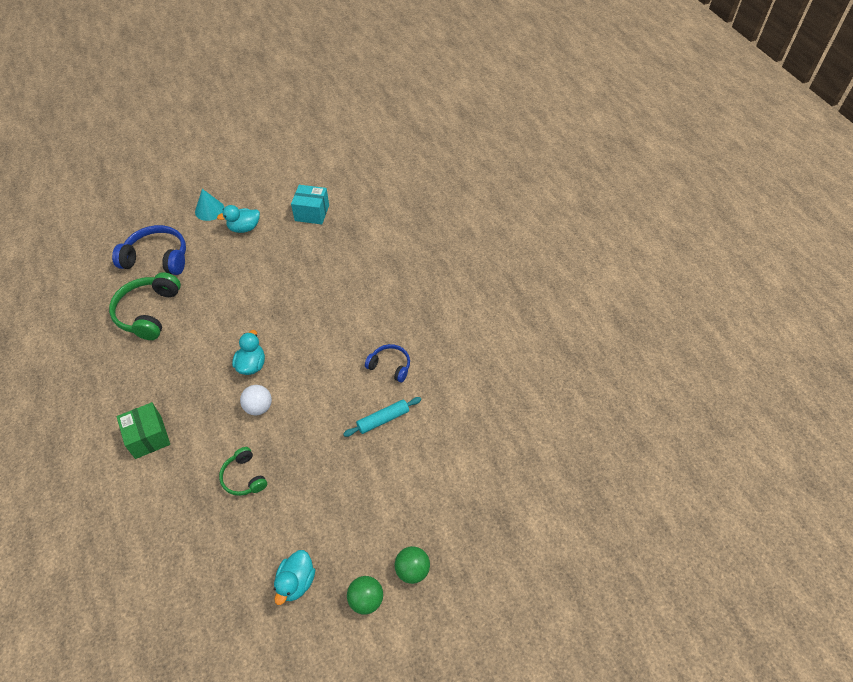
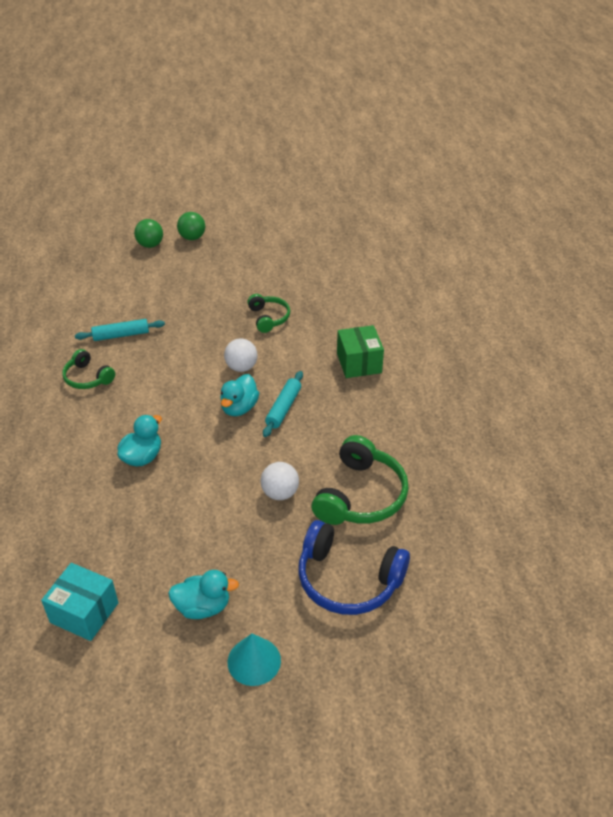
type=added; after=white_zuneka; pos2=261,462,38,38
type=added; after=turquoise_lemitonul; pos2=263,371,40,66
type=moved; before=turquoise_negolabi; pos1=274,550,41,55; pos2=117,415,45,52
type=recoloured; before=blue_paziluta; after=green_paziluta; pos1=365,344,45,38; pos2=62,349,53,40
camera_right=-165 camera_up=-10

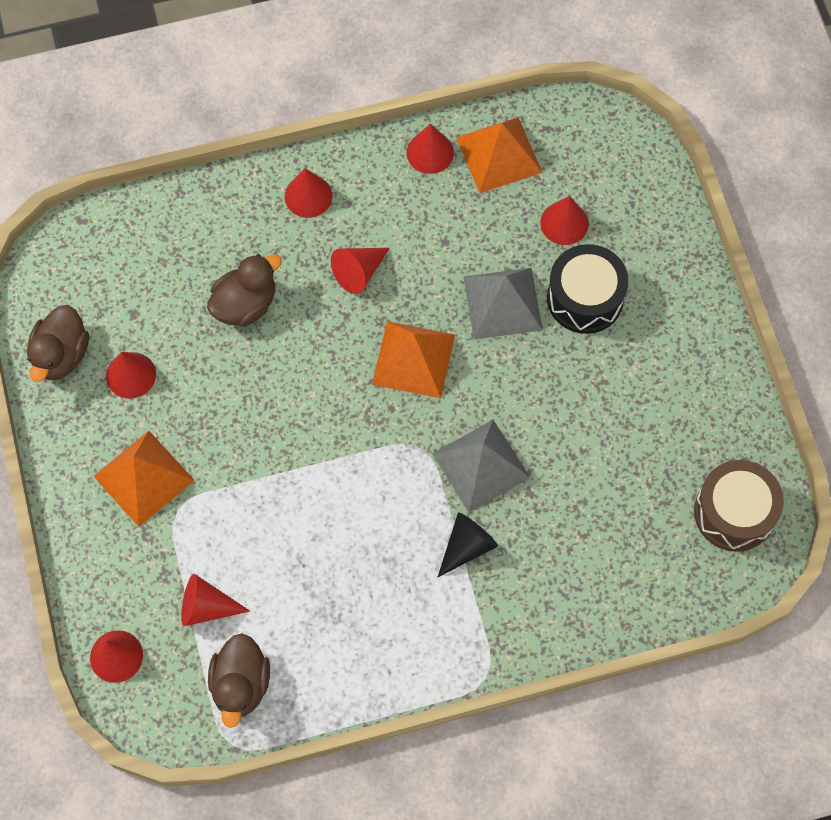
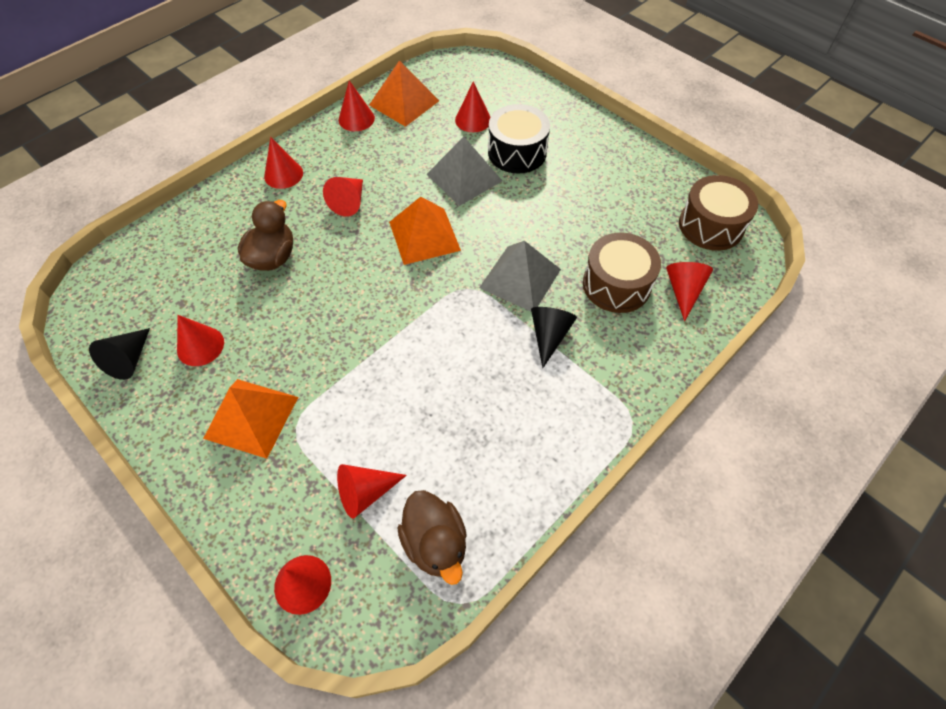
type=added; after=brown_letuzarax; pos2=583,233,78,80
type=added; after=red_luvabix; pos2=666,262,47,59
type=replaced; before=brown_negolabi; after=black_luvabix; pos1=27,305,62,77; pos2=89,328,61,52
camera_right=-30 camera_up=-10

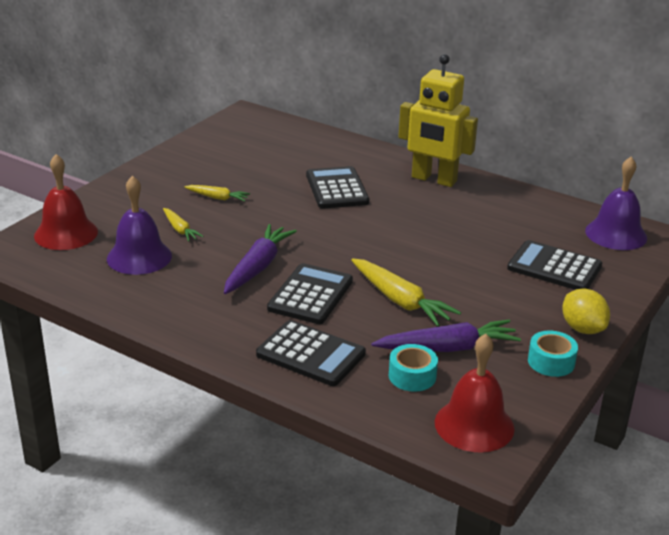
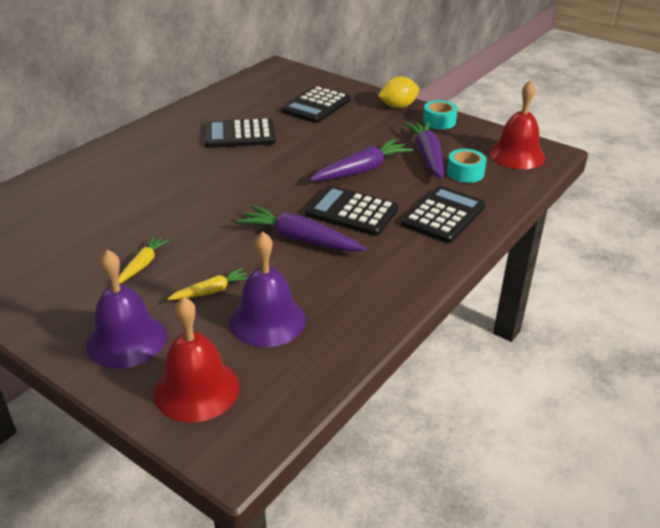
type=removed; before=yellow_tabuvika; pos1=398,54,80,133
type=moved; before=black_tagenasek; pos1=306,166,63,42; pos2=205,118,71,30
type=moved; before=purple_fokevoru; pos1=585,157,62,93; pos2=86,250,81,119
type=recoloured; before=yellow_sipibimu; after=purple_sipibimu; pos1=351,258,110,69; pos2=310,139,103,42
camera_right=-85 camera_up=5

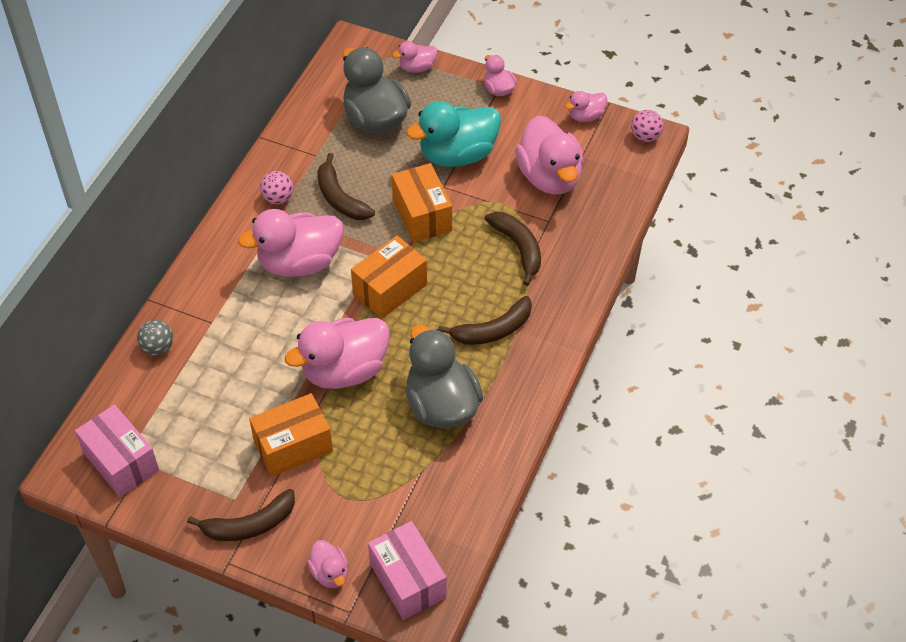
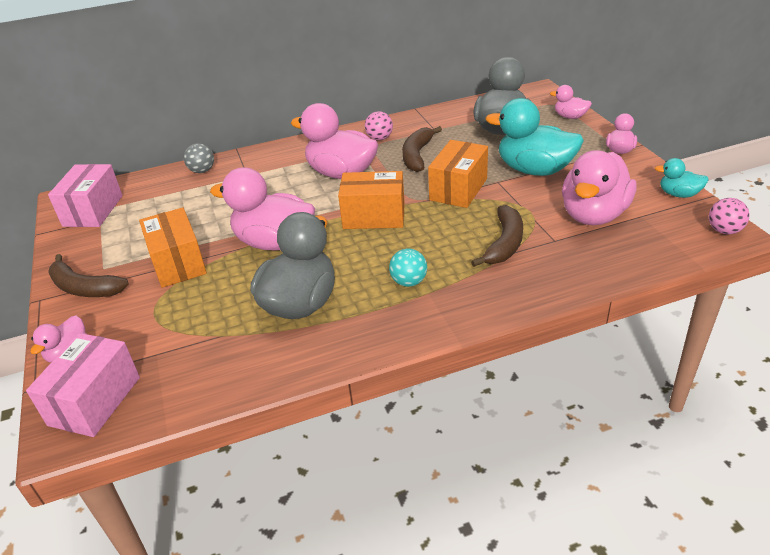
type=replaced; before=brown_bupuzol; after=turquoise_zuneka; pos1=438,296,94,49; pos2=389,248,38,39
type=recoloured; before=pink_negolabi; after=turquoise_negolabi; pos1=565,91,42,31; pos2=655,158,54,40
type=turned; before=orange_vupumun; pos1=249,393,84,84; pos2=139,207,68,81; turn=45
camera_right=50 camera_up=-15

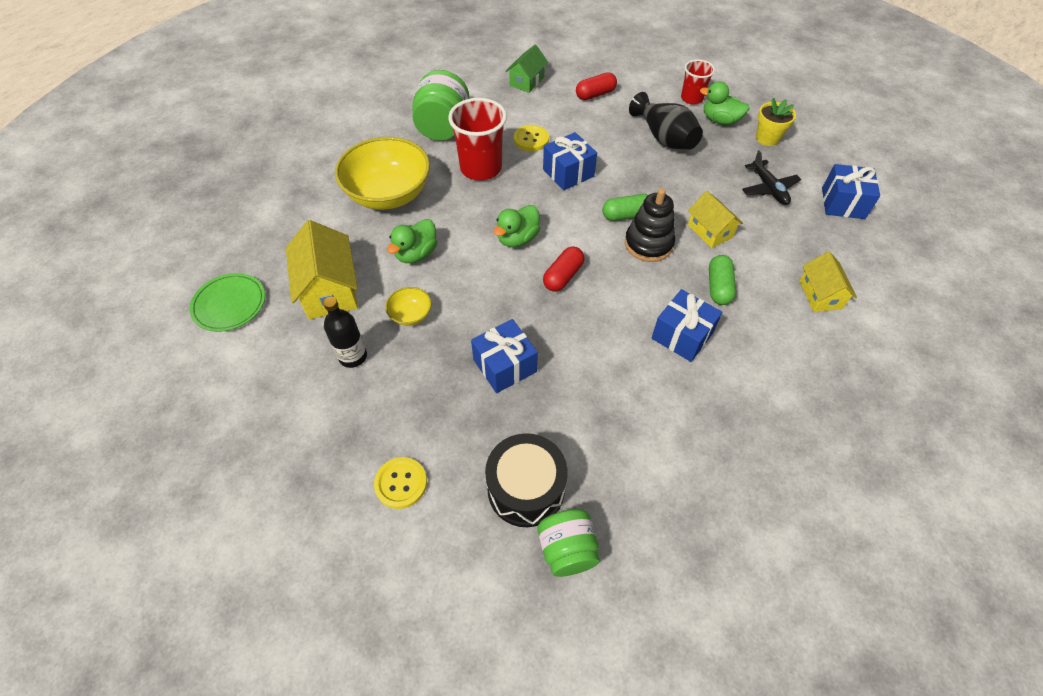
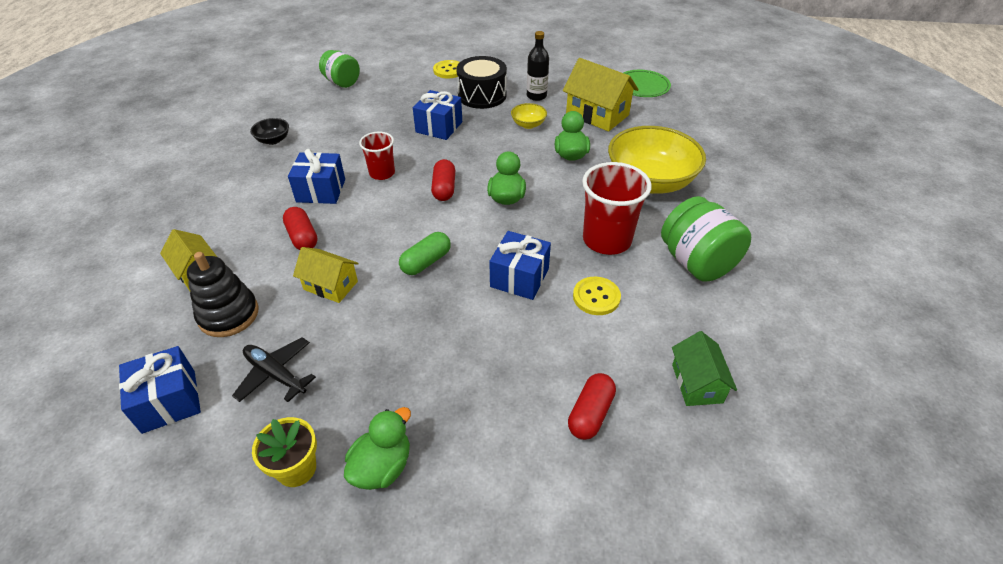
type=removed; before=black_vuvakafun; pos1=629,92,74,58
type=added; after=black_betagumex; pos2=250,118,39,27
type=moved; before=black_letuzarax; pos1=485,433,83,94; pos2=456,56,51,53
type=moved; before=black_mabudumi; pos1=625,188,50,74; pos2=187,252,72,85
type=moved; before=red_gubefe; pos1=681,59,34,45; pos2=359,132,36,48
type=recoloured; before=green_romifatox; after=red_romifatox; pos1=709,255,27,50; pos2=283,207,34,43
type=turned; before=green_negolabi; pos1=700,81,50,44; pos2=344,407,67,83; turn=-45
camera_right=145 camera_up=-10

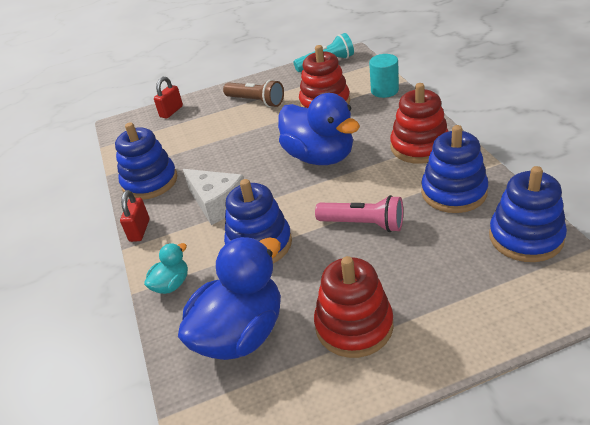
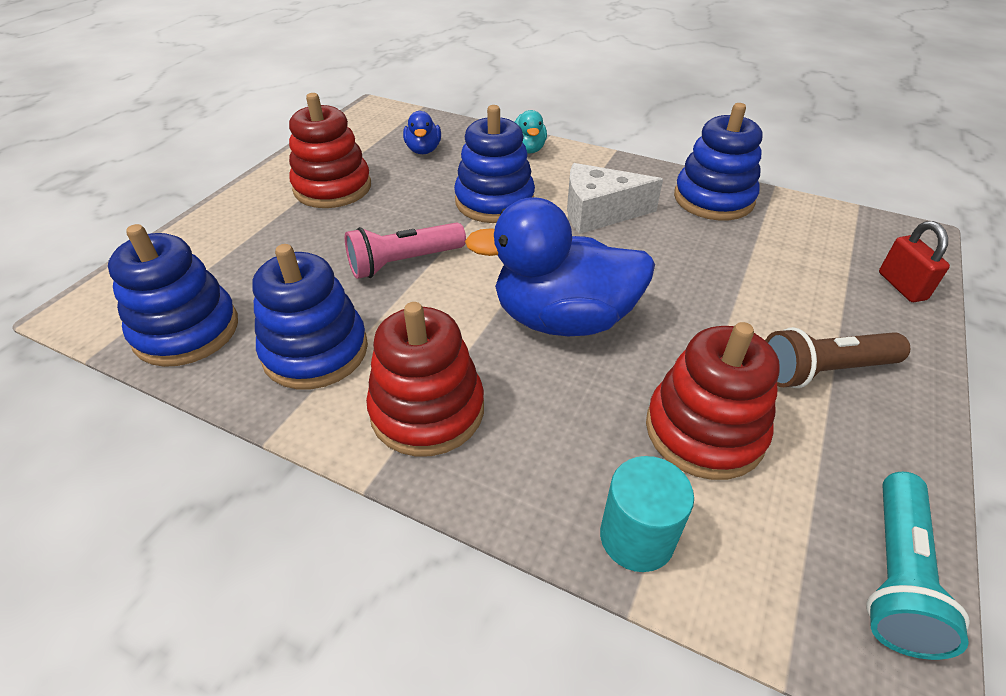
type=removed; before=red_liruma; pos1=120,190,29,52
type=resized; before=blue_negolabi; pos1=178,237,103,123; pos2=403,111,38,43; scale=0.47
camera_right=130 camera_up=5

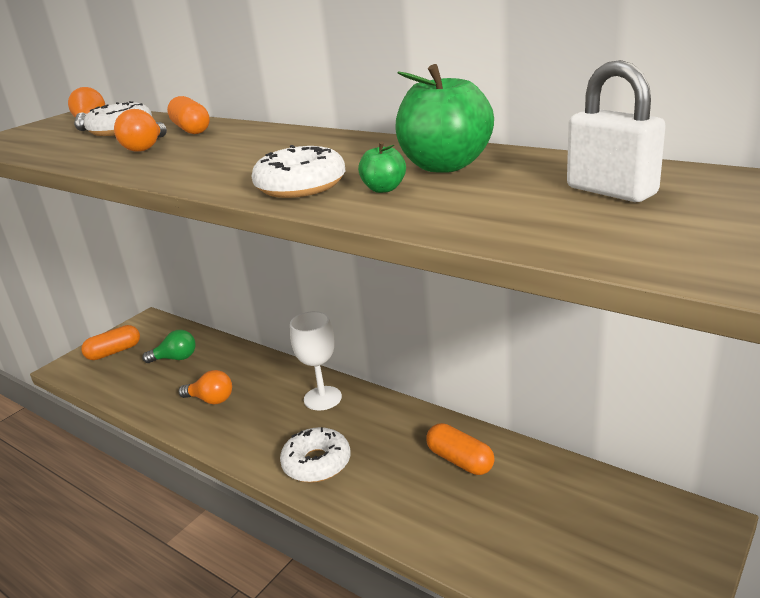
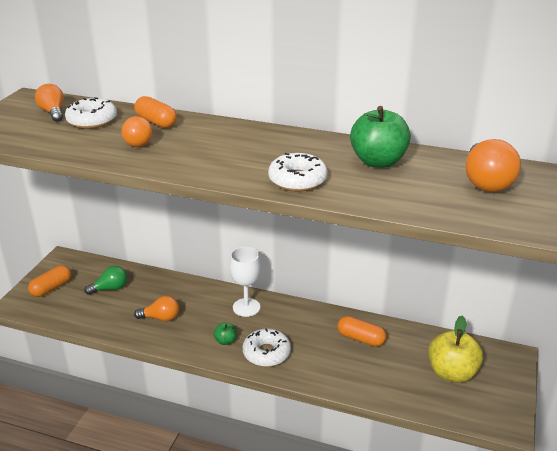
type=added; after=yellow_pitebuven; pos2=429,315,54,68
type=moved; before=green_pitebuven; pos1=358,141,48,52; pos2=214,322,23,23
type=replaced; before=white_liruma; after=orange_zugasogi; pos1=567,60,99,142; pos2=466,139,55,53
camera_right=-20 camera_up=5

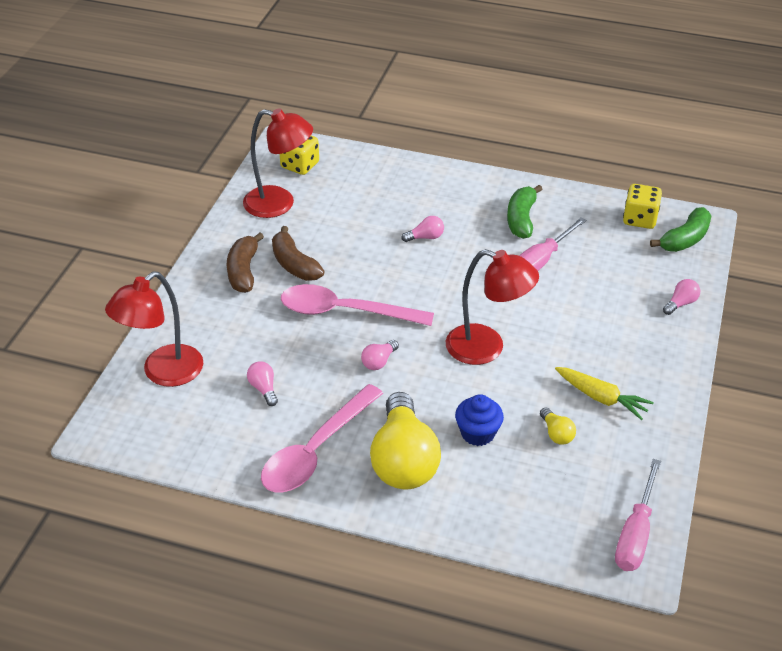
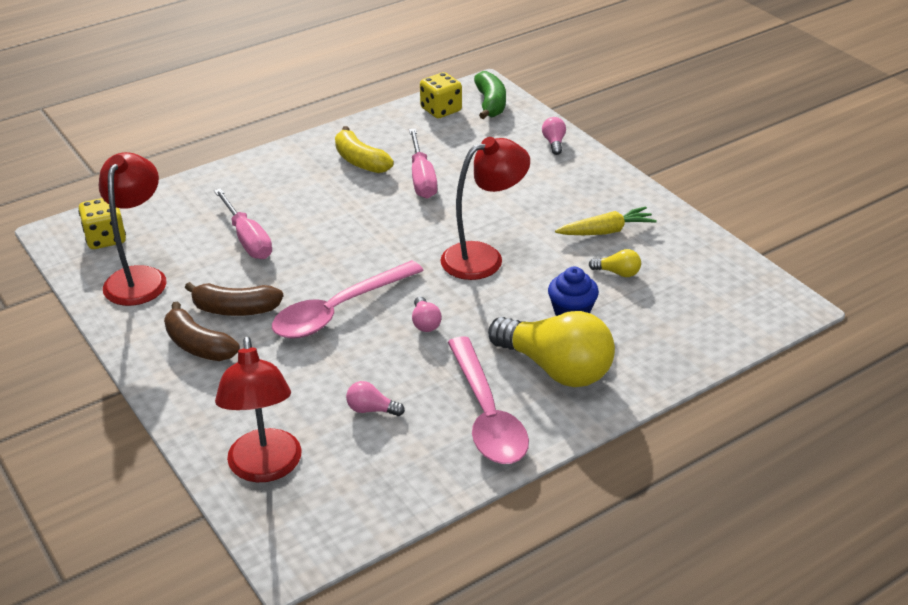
type=removed; before=pink_zugasogi; pos1=401,216,43,26
type=moved; before=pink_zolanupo; pos1=615,459,46,112; pos2=214,188,58,71
type=recoloured; before=green_bupuzol; after=yellow_bupuzol; pos1=507,185,36,54; pos2=335,126,59,47
type=turned; before=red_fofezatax; pos1=243,108,70,110; pos2=99,152,68,154; turn=-45
camera_right=-50 camera_up=-5

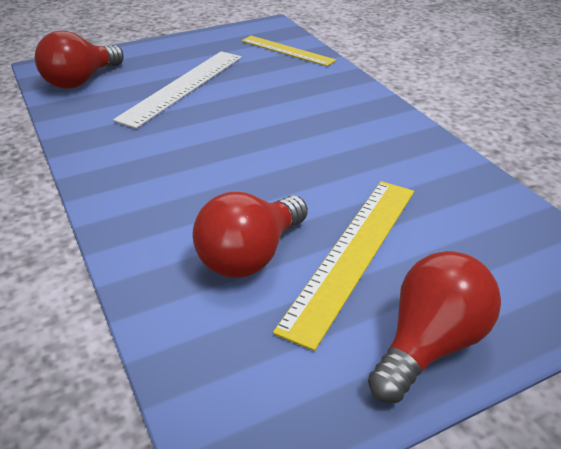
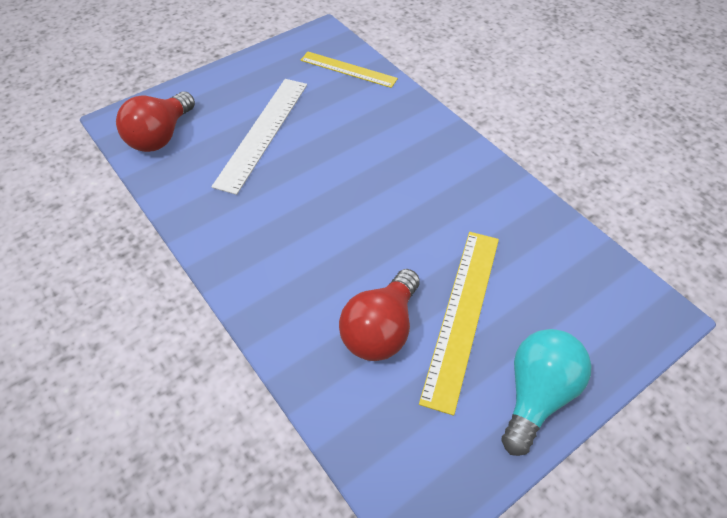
type=recoloured; before=red_zugasogi; after=turquoise_zugasogi; pos1=368,251,133,152; pos2=501,329,91,127
camera_right=-10 camera_up=15

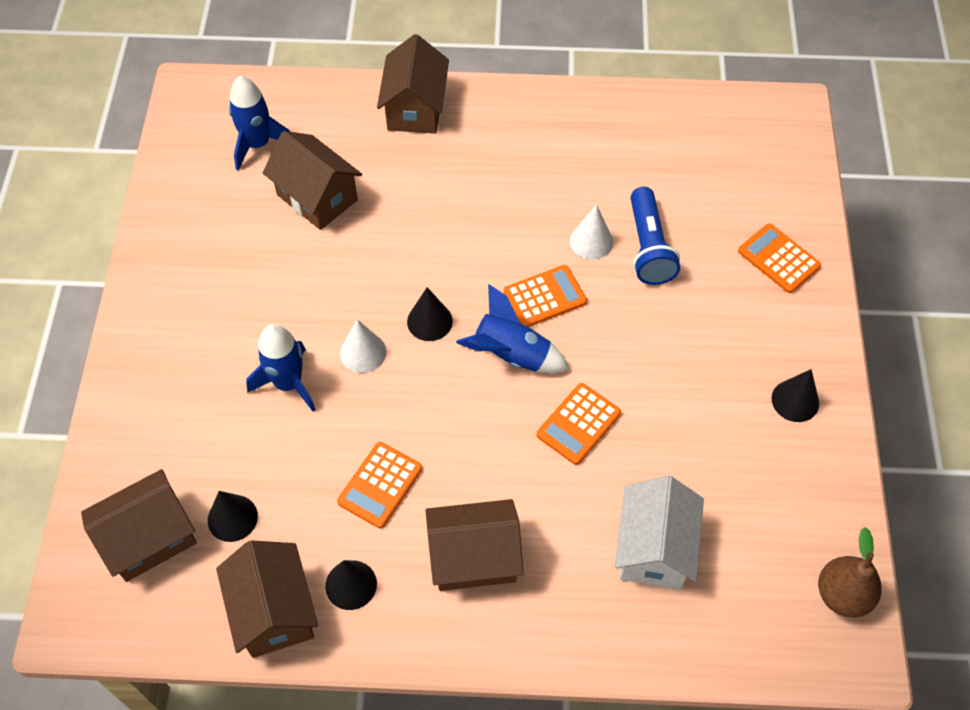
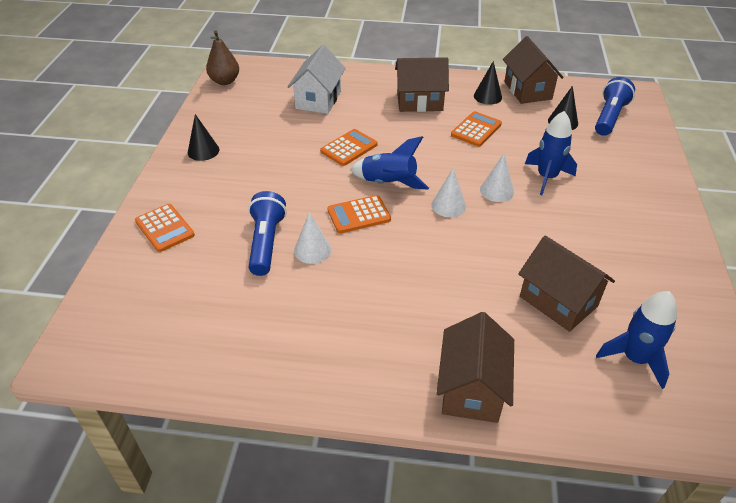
type=replaced; before=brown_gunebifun; after=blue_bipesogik; pos1=81,469,116,113; pos2=595,77,40,59
type=recoloured; before=black_luvabix; after=white_luvabix; pos1=407,287,46,54; pos2=431,168,35,49
camera_right=-175 camera_up=-15

